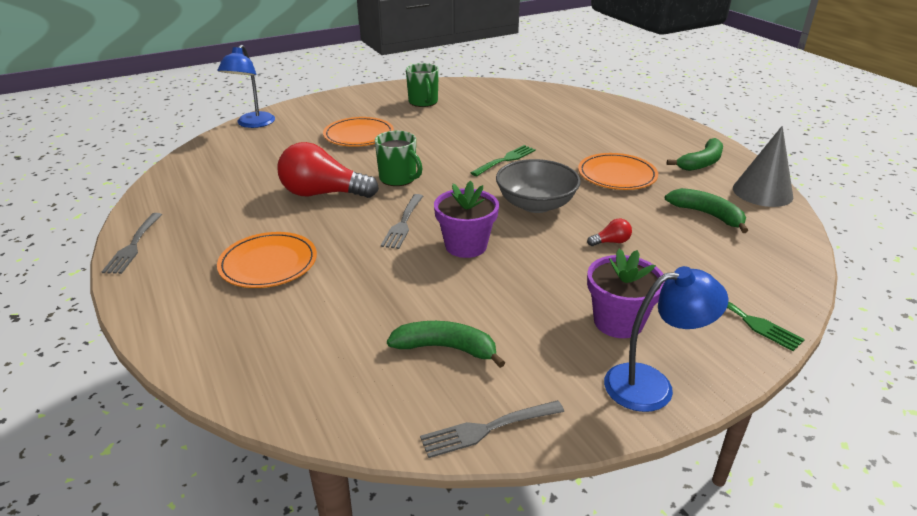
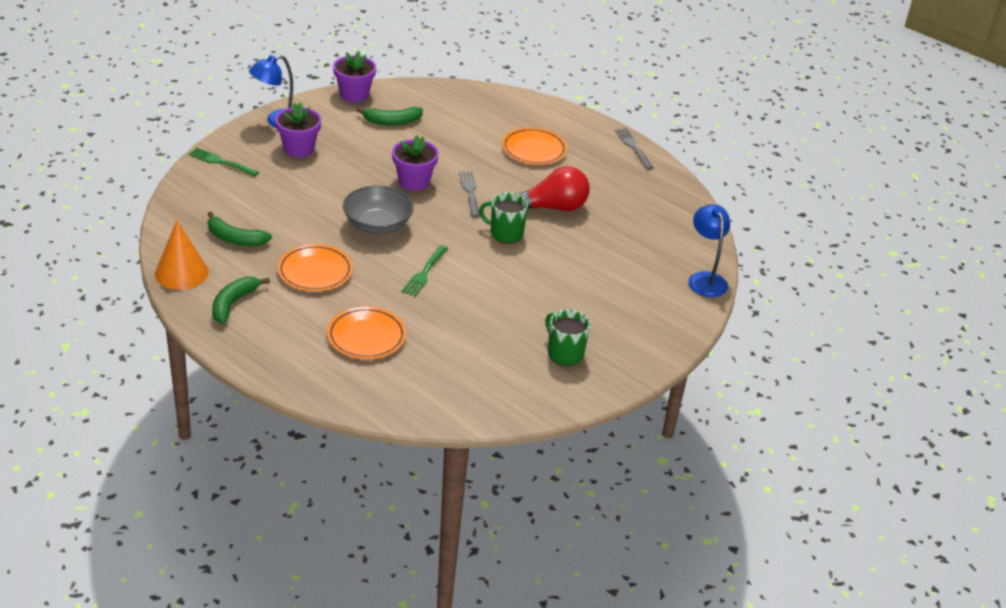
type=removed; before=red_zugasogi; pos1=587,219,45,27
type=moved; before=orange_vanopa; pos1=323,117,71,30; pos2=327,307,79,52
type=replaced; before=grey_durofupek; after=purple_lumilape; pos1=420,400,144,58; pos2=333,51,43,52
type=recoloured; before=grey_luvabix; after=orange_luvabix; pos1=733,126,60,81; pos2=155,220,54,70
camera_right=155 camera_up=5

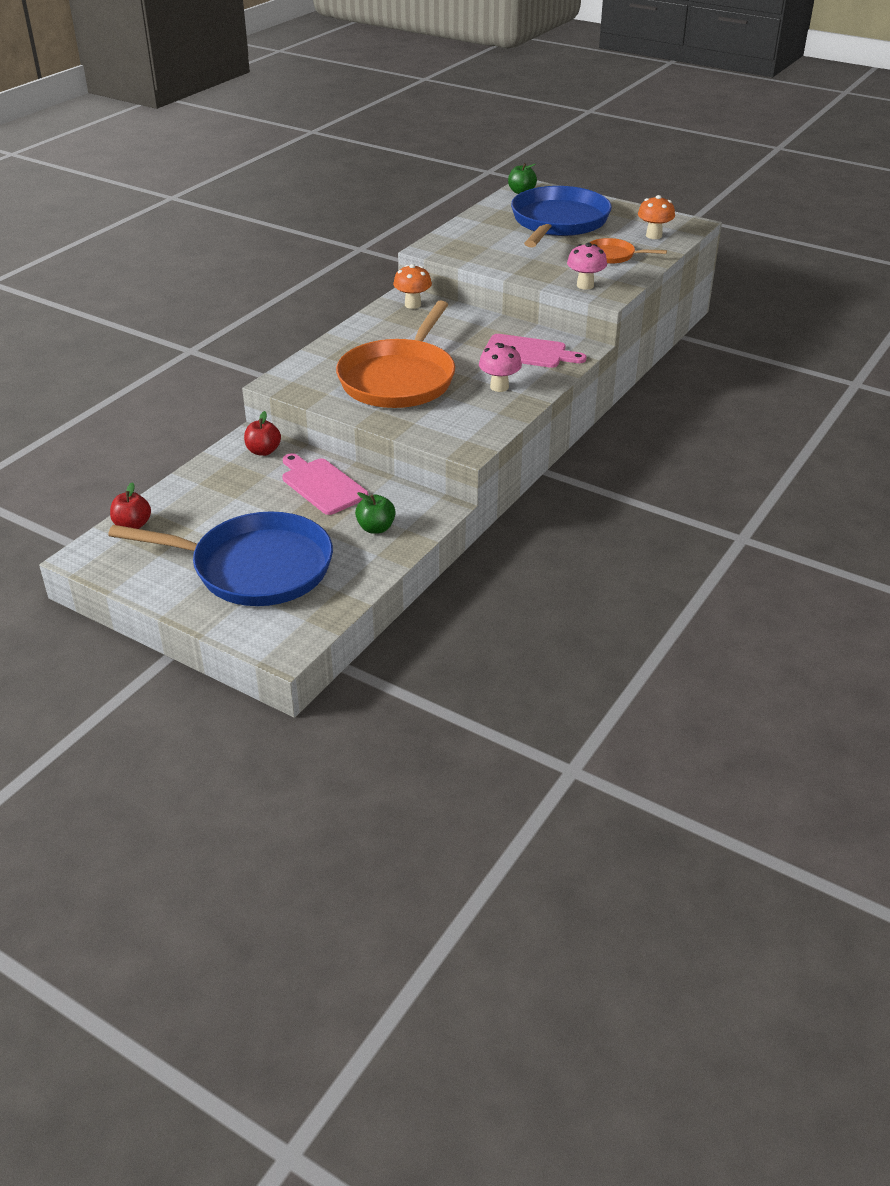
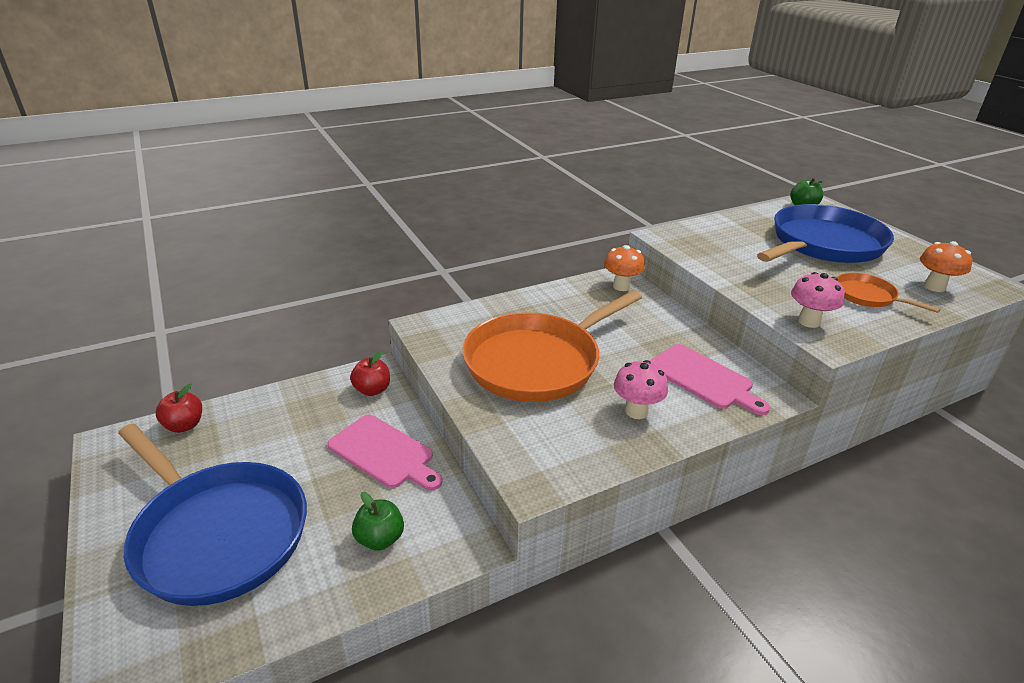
type=turned; before=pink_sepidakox; pos1=282,453,87,62; pos2=327,415,115,75; turn=135
camera_right=30 camera_up=-5

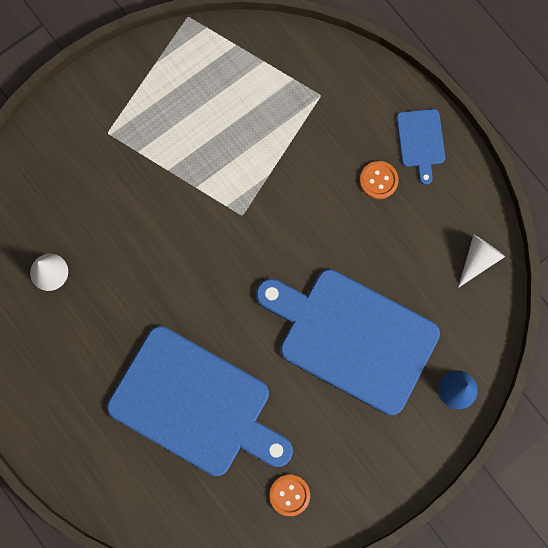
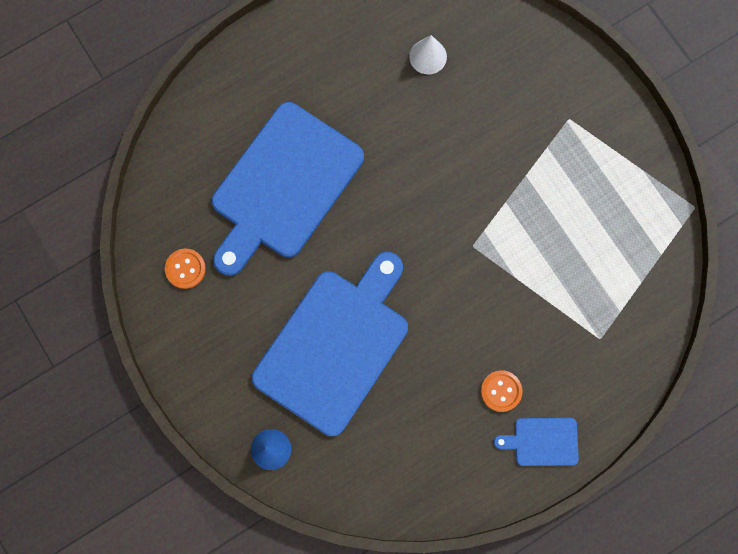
type=removed; before=white_luvabix; pos1=458,234,47,54
camera_right=95 camera_up=0

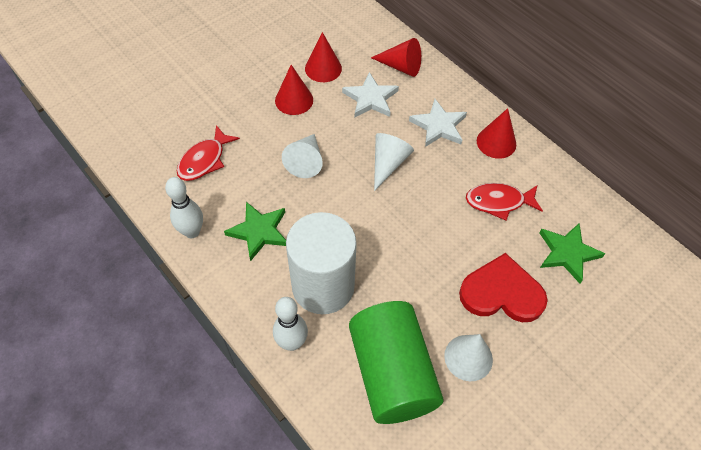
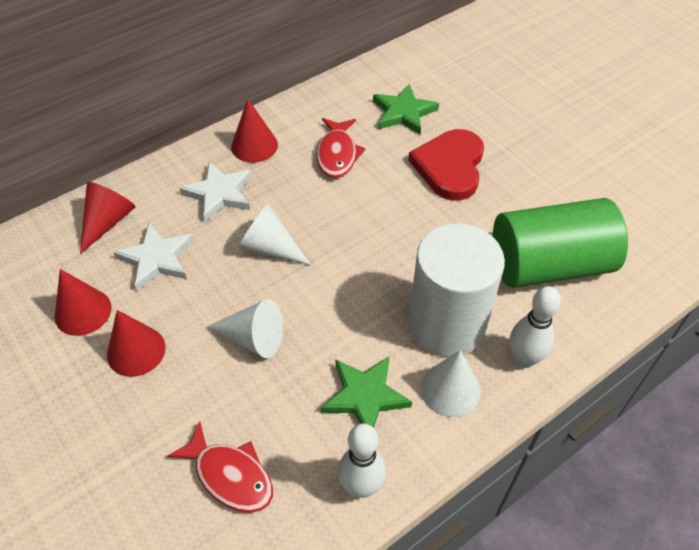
type=moved; before=white_luvabix; pos1=444,334,49,47; pos2=421,351,60,66
camera_right=-85 camera_up=-5

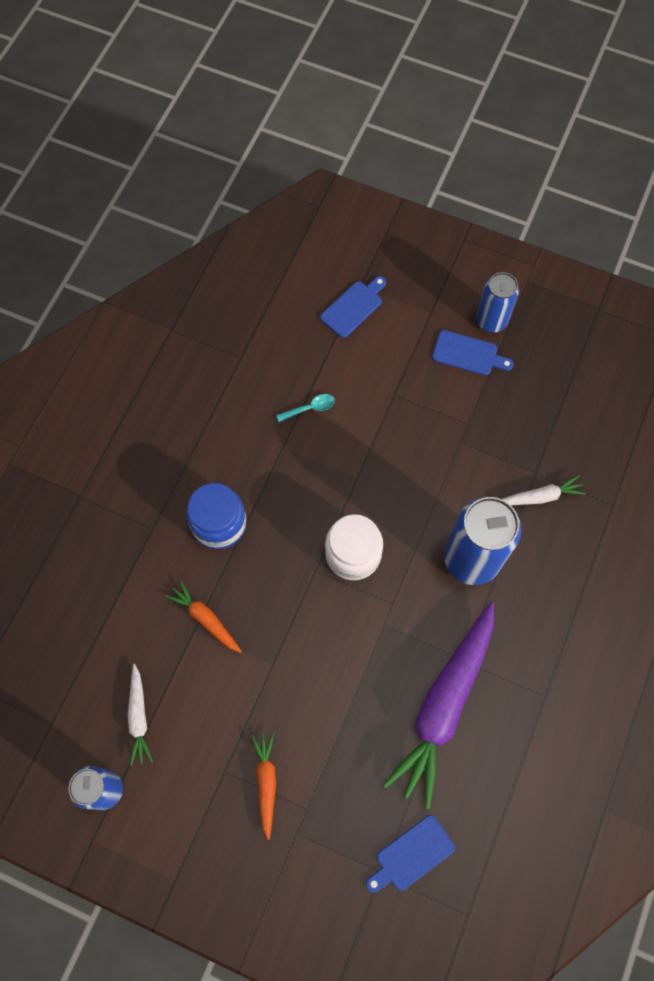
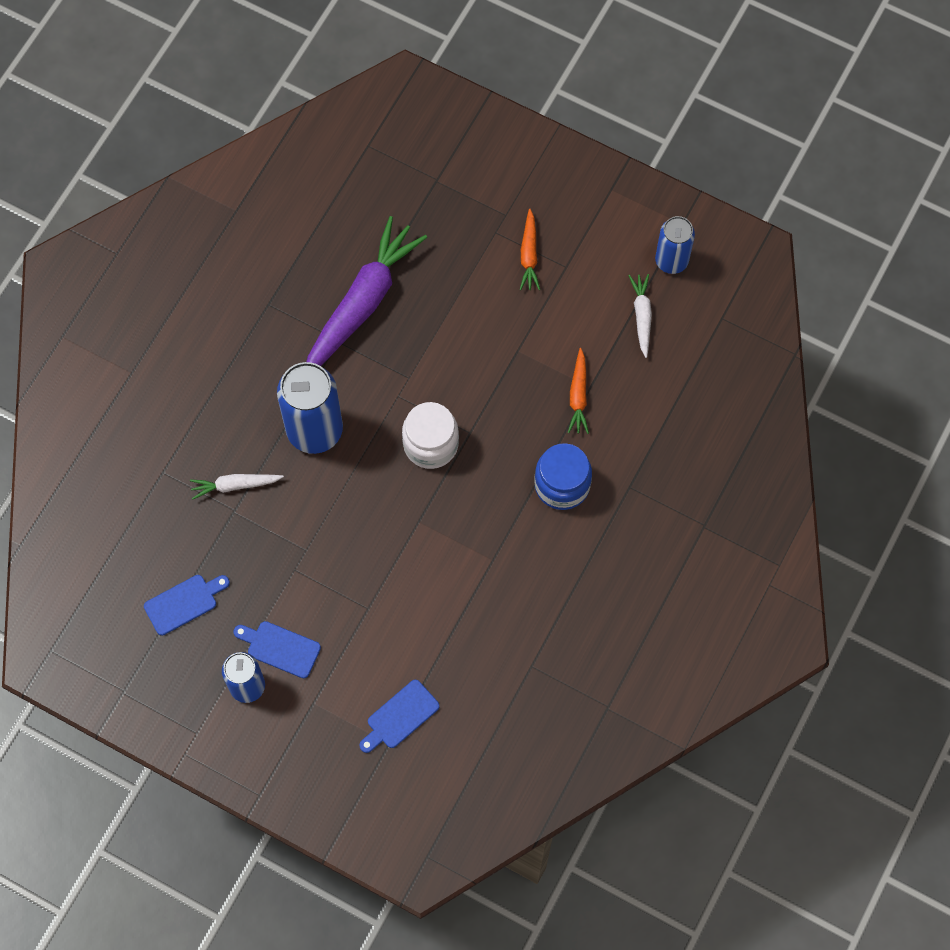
type=removed; before=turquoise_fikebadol; pos1=276,394,59,28
type=moved; before=blue_sepidakox; pos1=366,815,89,78; pos2=144,575,86,60
type=turned; before=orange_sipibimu; pos1=165,581,77,72; pos2=568,348,21,86; turn=45
camera_right=-175 camera_up=0

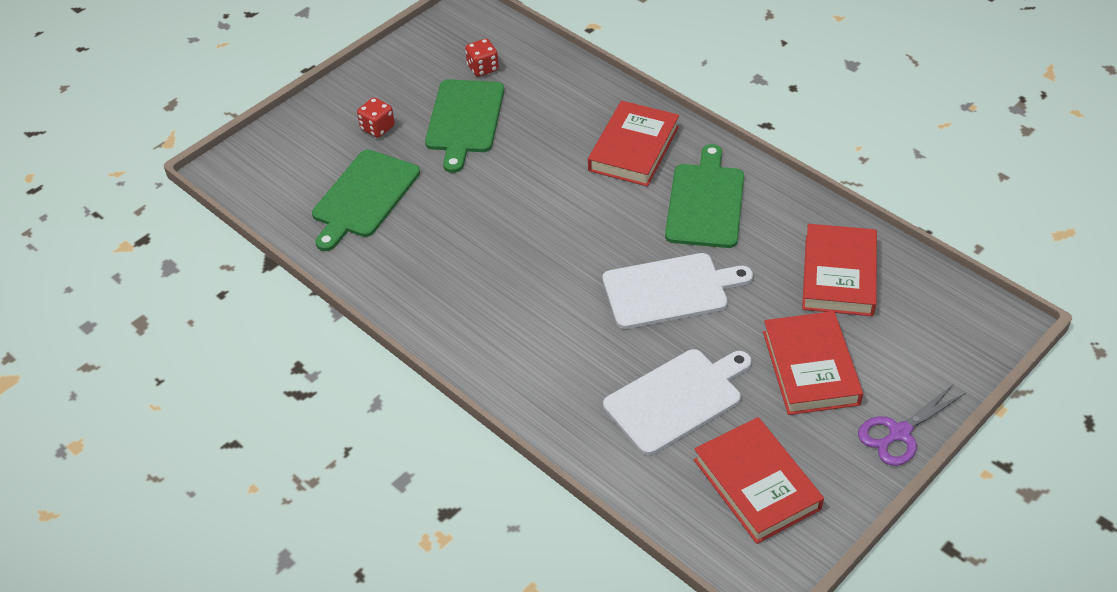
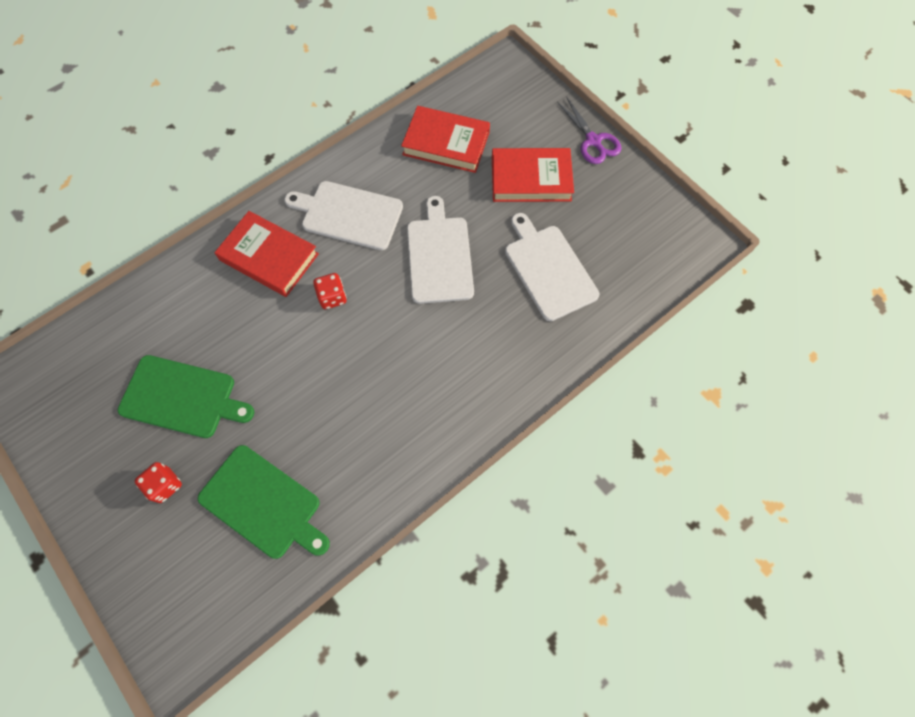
type=removed; before=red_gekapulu; pos1=694,417,130,127
type=moved; before=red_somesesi; pos1=465,39,34,38; pos2=313,273,34,36
type=recoloured; before=green_sepidakox; after=white_sepidakox; pos1=665,144,79,104; pos2=284,181,119,69
camera_right=-85 camera_up=20

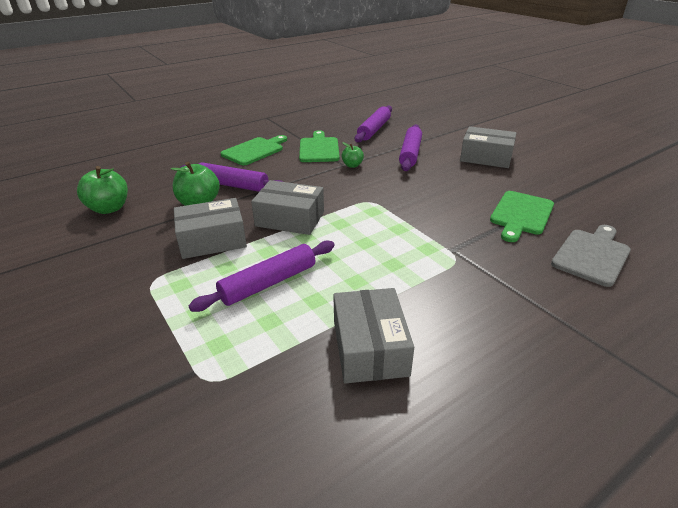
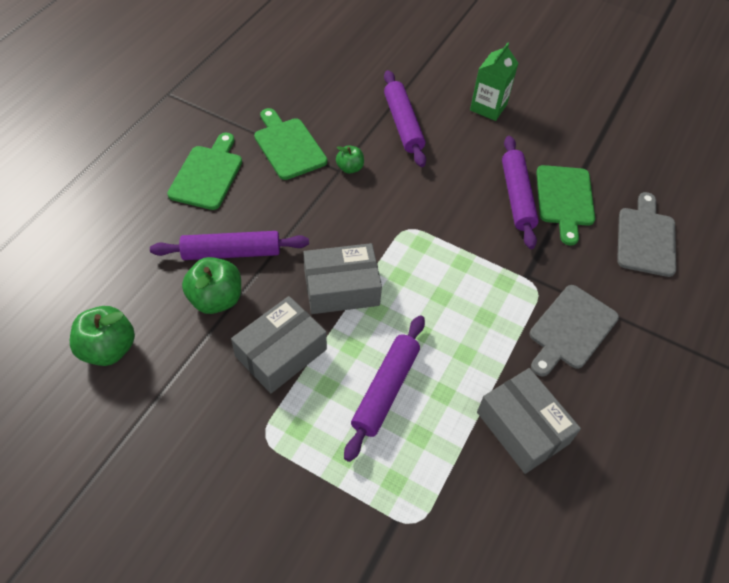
type=added; after=grey_sepidakox; pos2=530,285,89,91
type=moved; before=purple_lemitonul; pos1=355,106,37,37; pos2=502,136,37,113
type=replaced; before=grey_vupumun; after=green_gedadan; pos1=460,126,56,42; pos2=470,43,48,78
camera_right=-30 camera_up=20

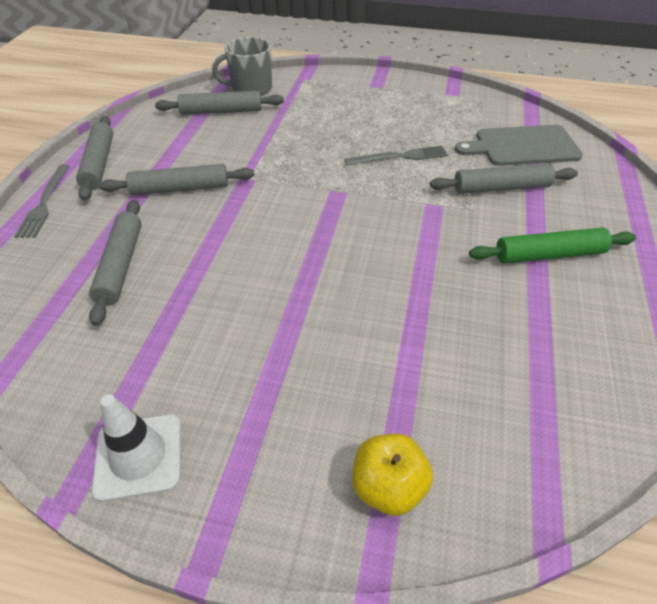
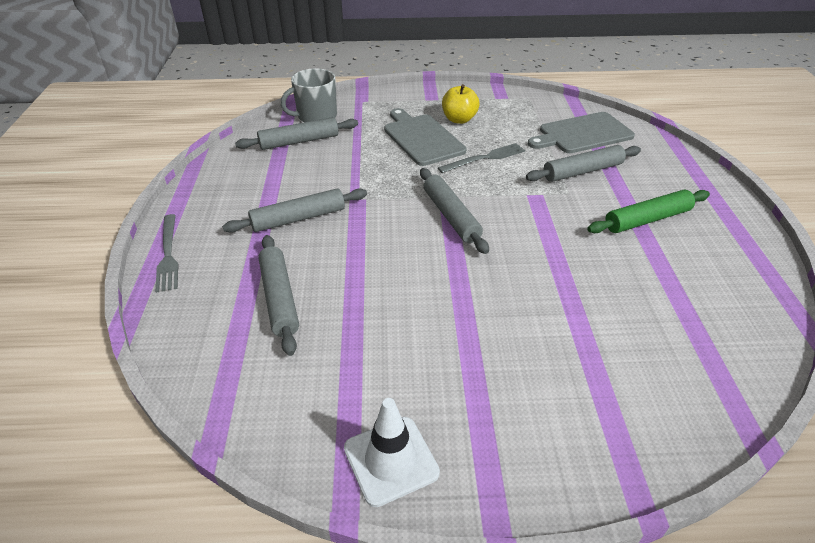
type=added; after=grey_sepidakox; pos2=384,108,83,58
type=moved; before=grey_lemitonul; pos1=76,116,37,85; pos2=420,168,69,86
type=moved; before=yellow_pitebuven; pos1=352,434,81,82; pos2=442,84,37,40
camera_right=-15 camera_up=-5

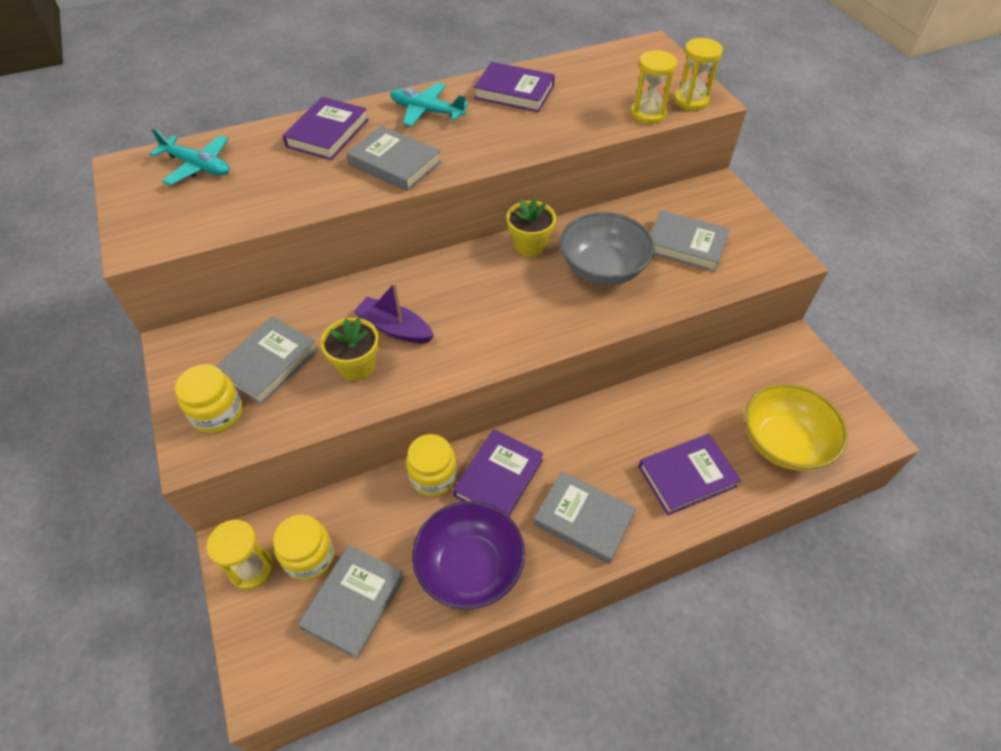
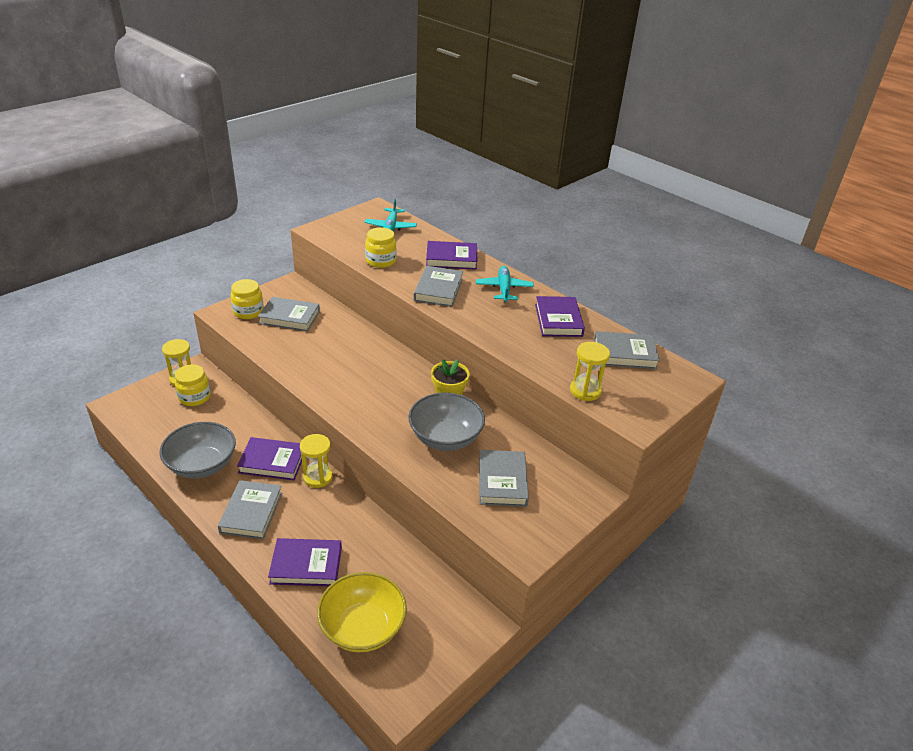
type=removed; before=yellow_lumilape; pos1=321,318,58,63
type=removed; before=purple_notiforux; pos1=353,283,81,60
type=moved; before=grey_gekapulu; pos1=298,545,106,114; pos2=594,331,66,38
type=moved; before=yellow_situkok; pos1=406,434,51,63; pos2=365,227,32,41
type=moved; before=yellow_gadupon; pos1=674,38,49,73; pos2=300,434,33,54
type=recoloured; before=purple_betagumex; after=grey_betagumex; pos1=412,501,113,109; pos2=159,422,77,57
type=turned; before=purple_gekapulu; pos1=638,434,103,81; pos2=268,538,74,48; turn=-45
camera_right=65 camera_up=-15

